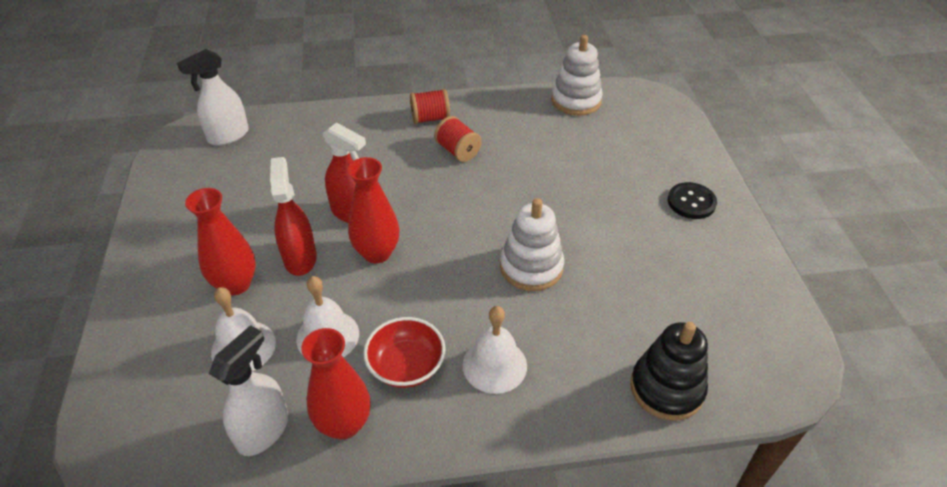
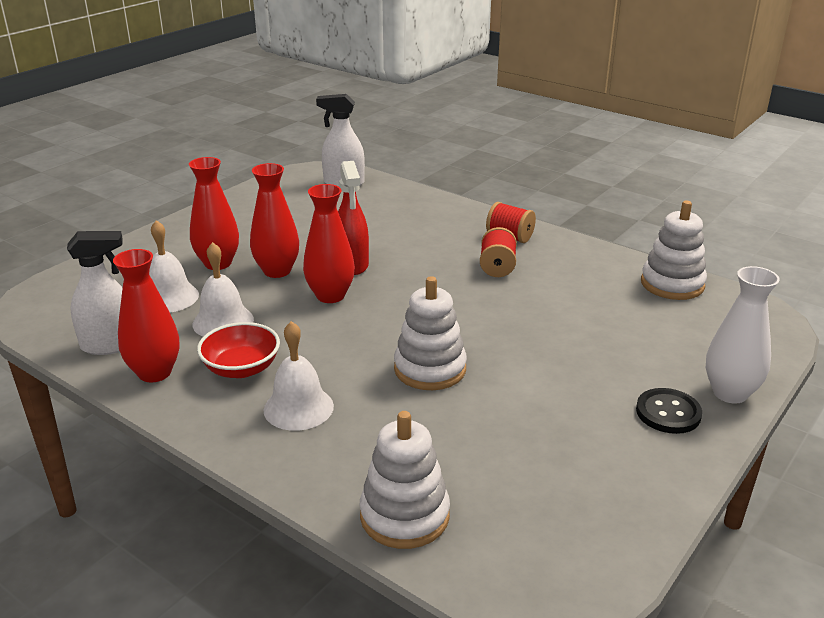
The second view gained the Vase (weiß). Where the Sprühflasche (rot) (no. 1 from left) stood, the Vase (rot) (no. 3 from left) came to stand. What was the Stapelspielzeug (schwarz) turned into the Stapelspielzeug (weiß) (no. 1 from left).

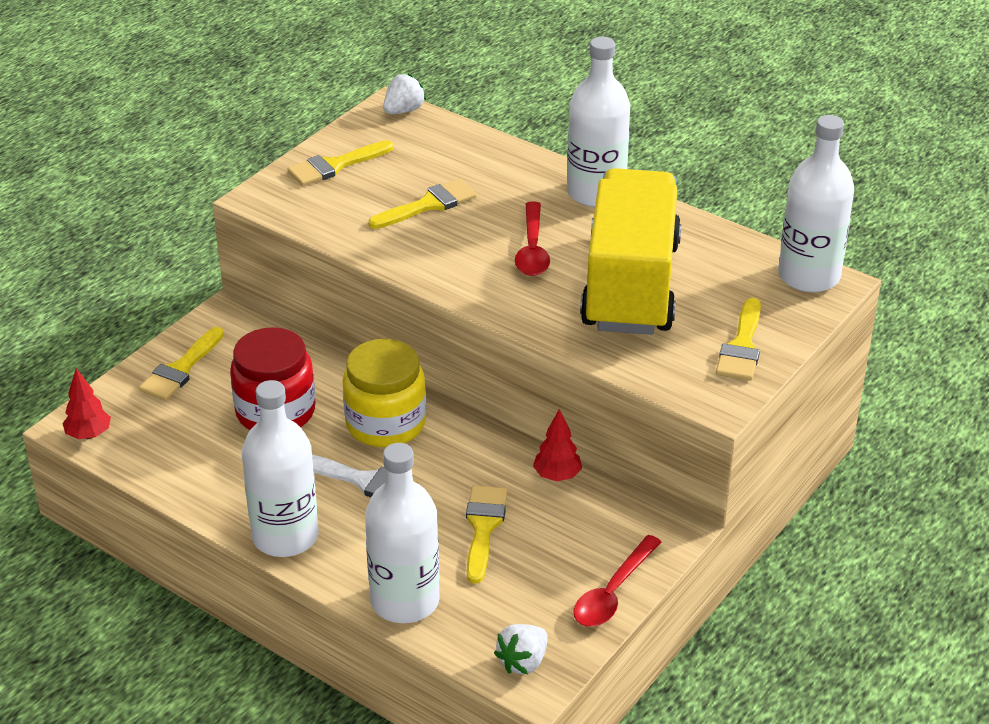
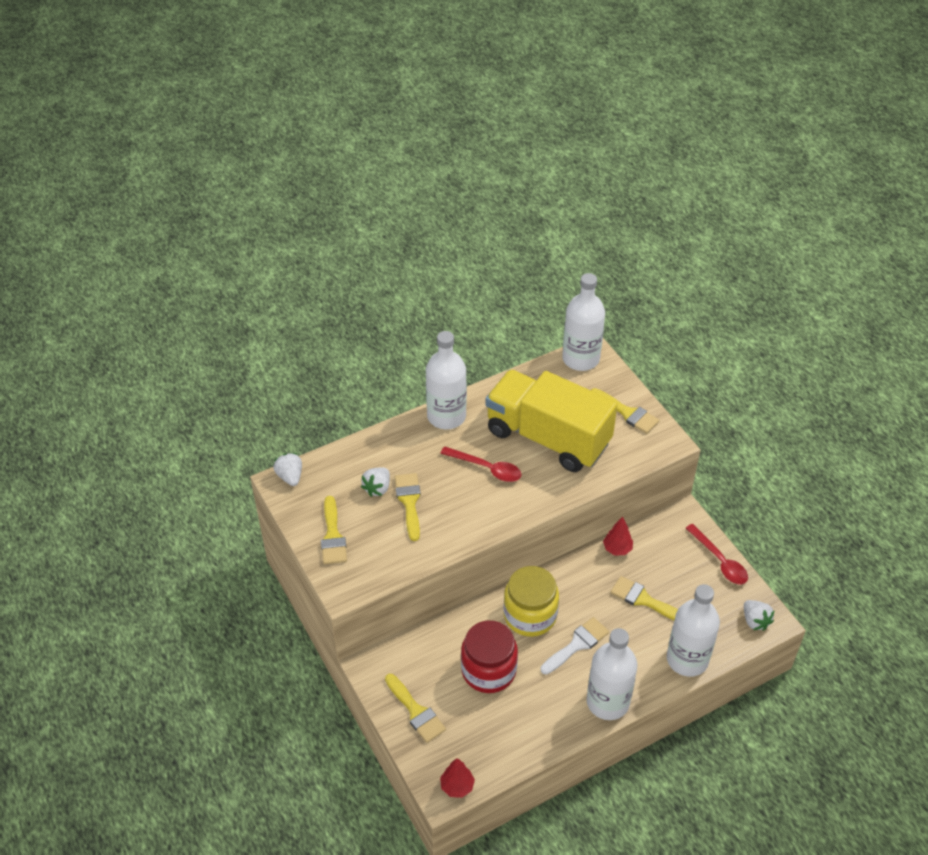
The second view gained the Erdbeere (weiß) (no. 2 from left).

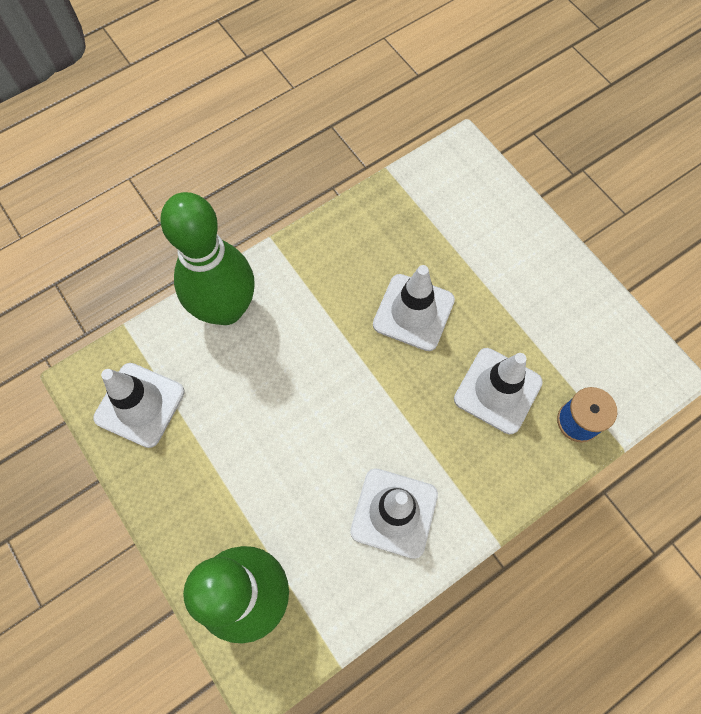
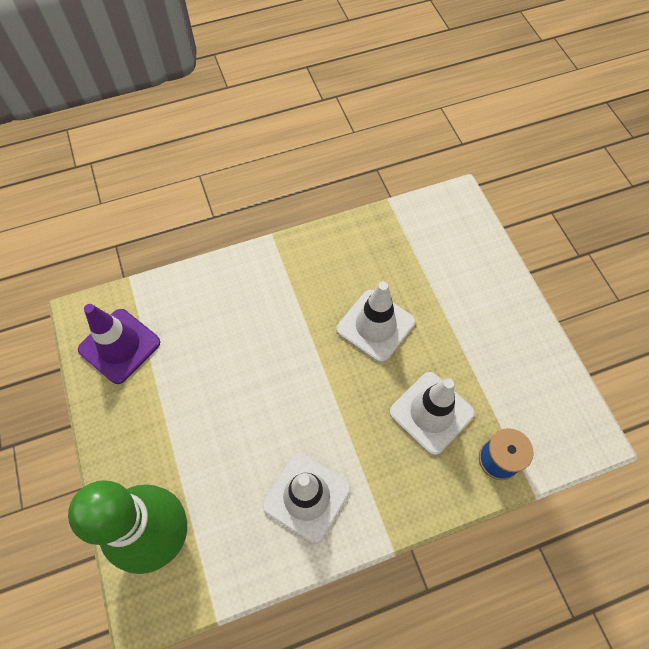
The second view lost the Bowlingkegel (grün) (no. 1 from left). What was the Leitkegel (weiß) (no. 1 from left) turned into the Leitkegel (lila).

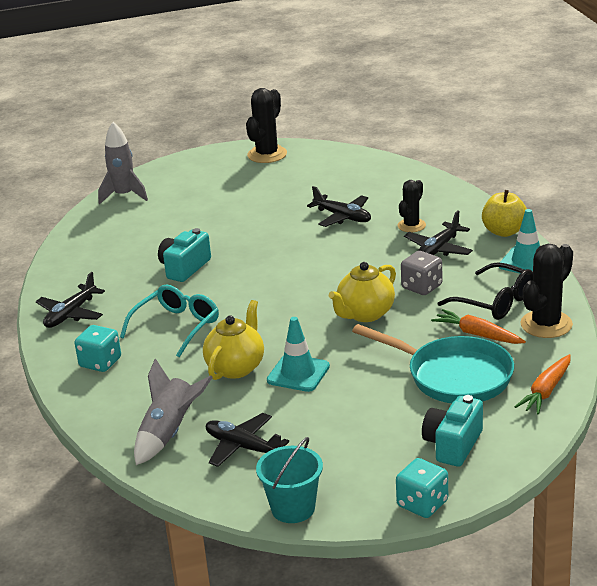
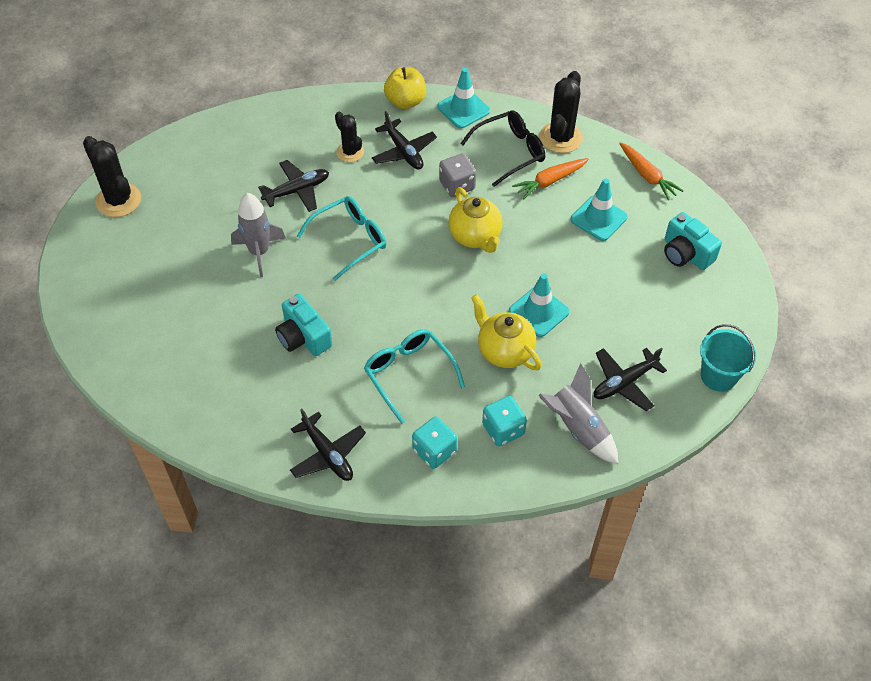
The second view gained the Brille (türkis) (no. 1 from left). The Rakete (grau) (no. 1 from left) ended up elsewhere. The Spielwürfel (türkis) (no. 2 from left) ended up elsewhere. Where the Pfanne (türkis) stood, the Leitkegel (türkis) (no. 3 from left) came to stand. The Kaktus (schwarz) (no. 3 from left) ended up facing another way, 45 degrees clockwise from before.

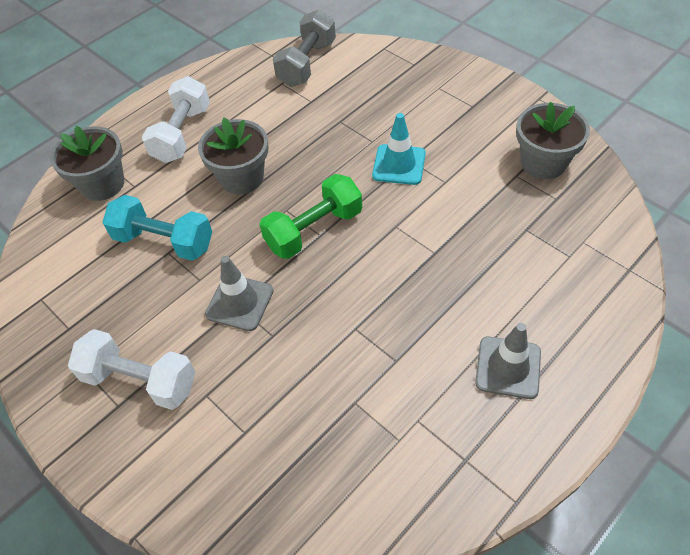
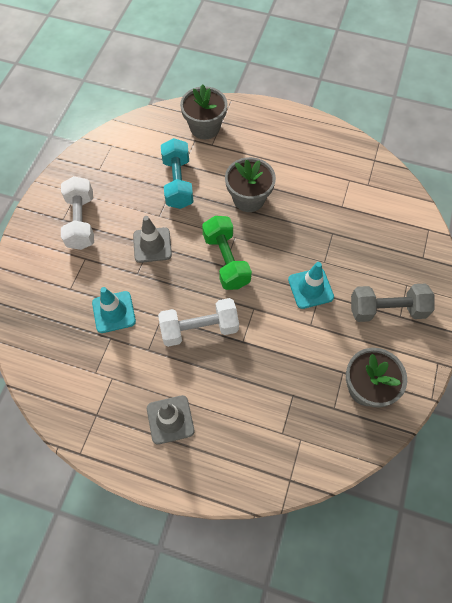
The second view gained the Leitkegel (türkis) (no. 1 from left). The Hantel (weiß) (no. 2 from left) ended up elsewhere. The Hantel (grau) ended up elsewhere. The Hantel (grün) ended up facing another way, 45 degrees clockwise from before.

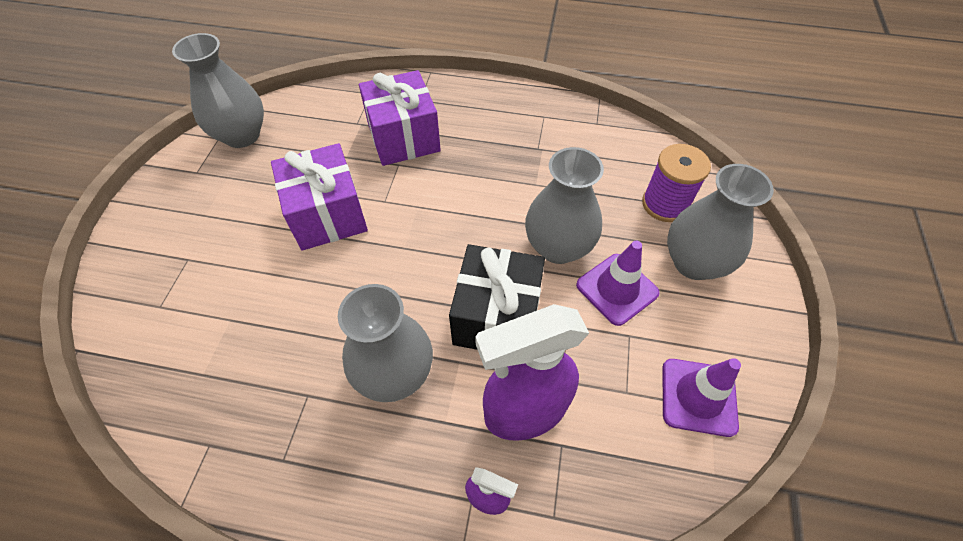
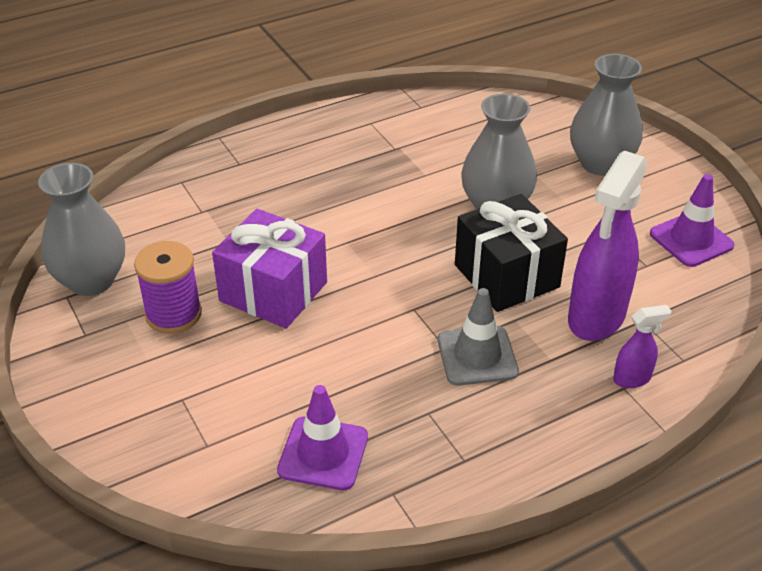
The second view lost the Geschenk (lila) (no. 2 from left). The Leitkegel (lila) (no. 1 from left) ended up elsewhere. The Garnrolle (lila) ended up elsewhere. Where the Vase (grau) (no. 2 from left) stood, the Leitkegel (grau) came to stand.

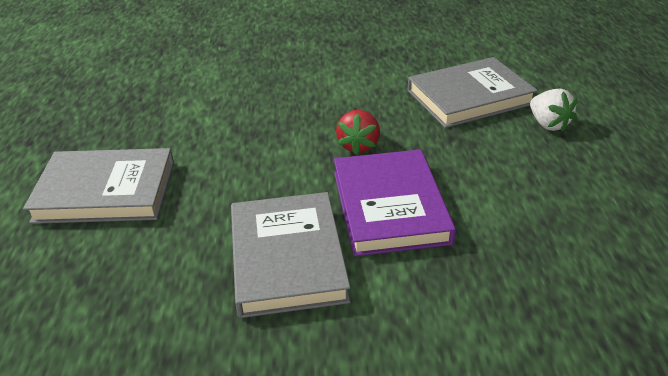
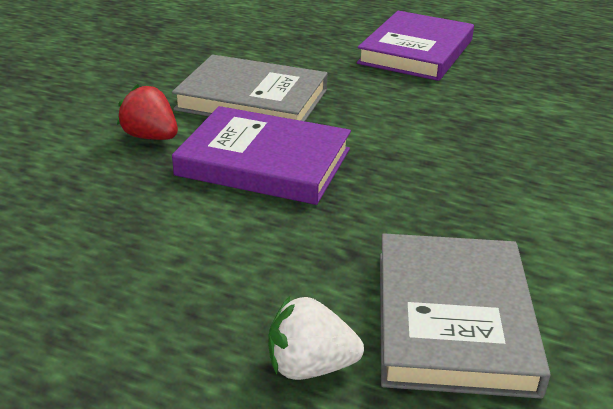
The Erdbeere (rot) ended up elsewhere. What was the Buch (grau) (no. 1 from left) turned into the Buch (lila) (no. 2 from left).

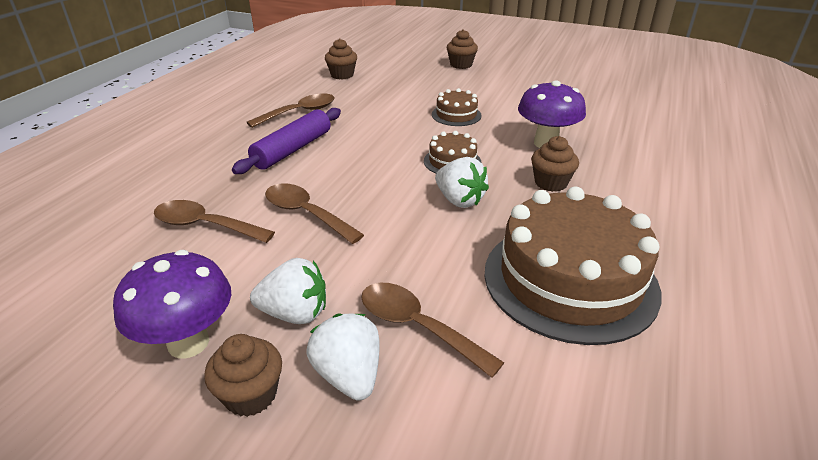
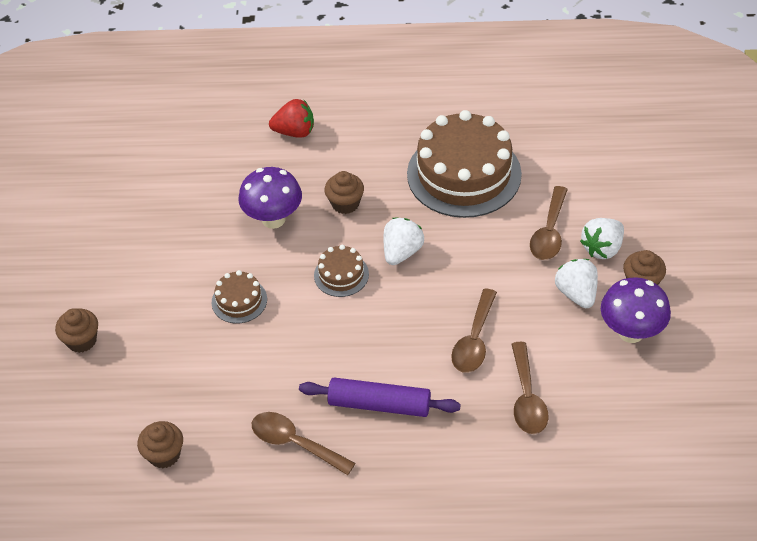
The second view gained the Erdbeere (rot).

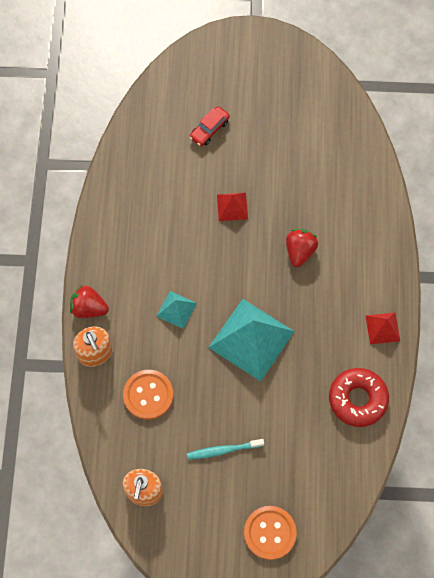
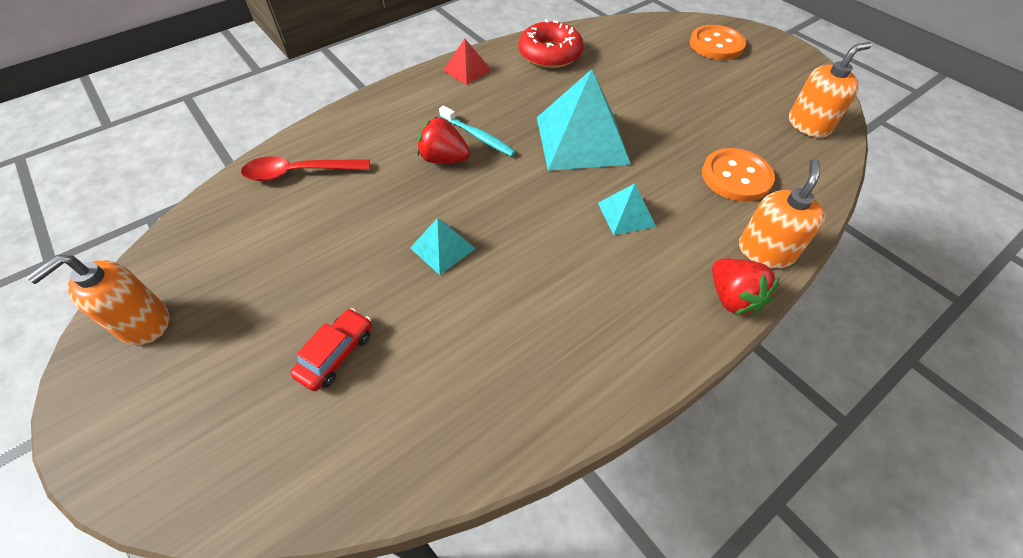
The second view gained the Seifenspender (orange) (no. 1 from left). The second view gained the Löffel (rot). The Zahnbürste (türkis) ended up elsewhere. What was the Pyramide (rot) (no. 1 from left) turned into the Pyramide (türkis) (no. 1 from left). The Auto (rot) ended up facing another way, 60 degrees counterclockwise from before. The Erdbeere (rot) (no. 2 from left in the first image) ended up facing another way, 45 degrees clockwise from before.

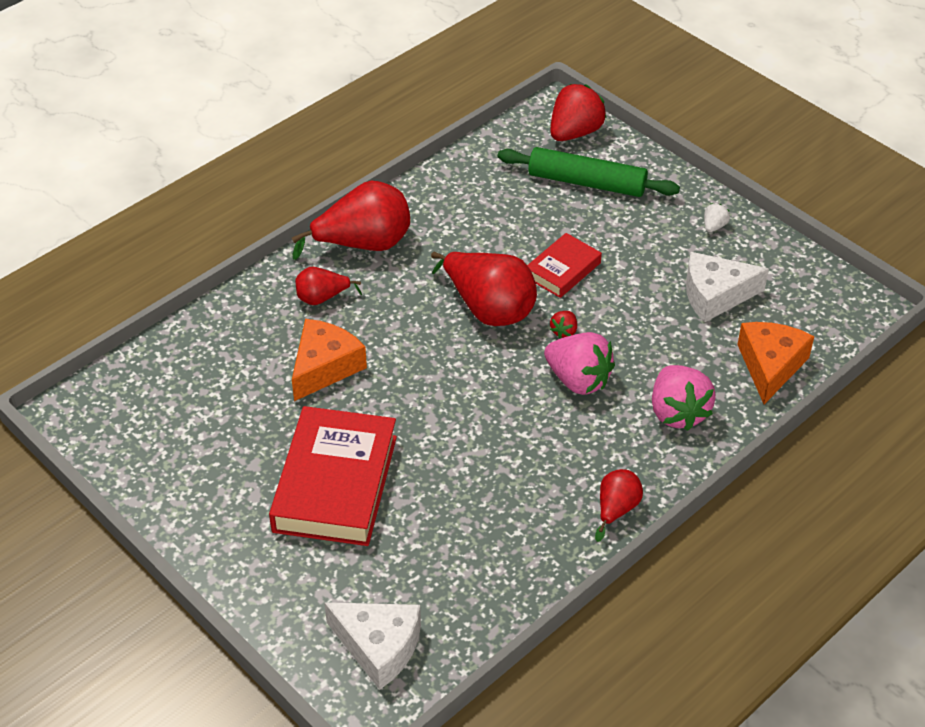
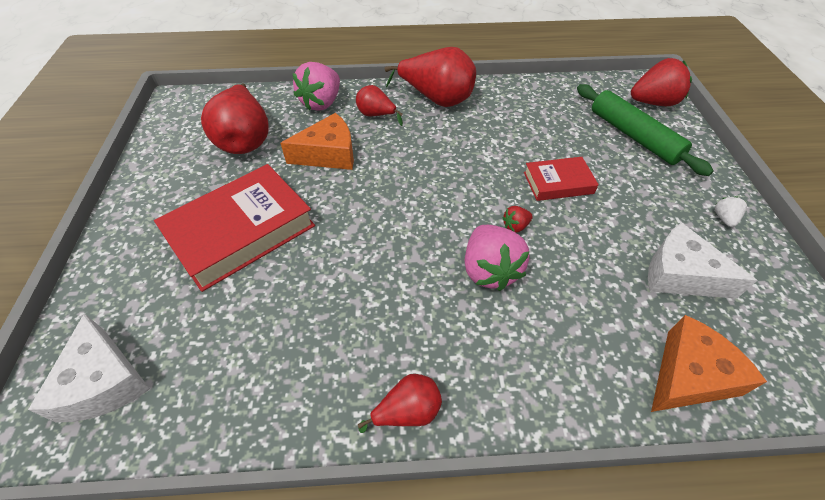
The Birne (rot) (no. 3 from left in the first image) ended up elsewhere. The Erdbeere (rosa) (no. 2 from left in the first image) ended up elsewhere. The Erdbeere (weiß) ended up facing another way, 60 degrees counterclockwise from before.

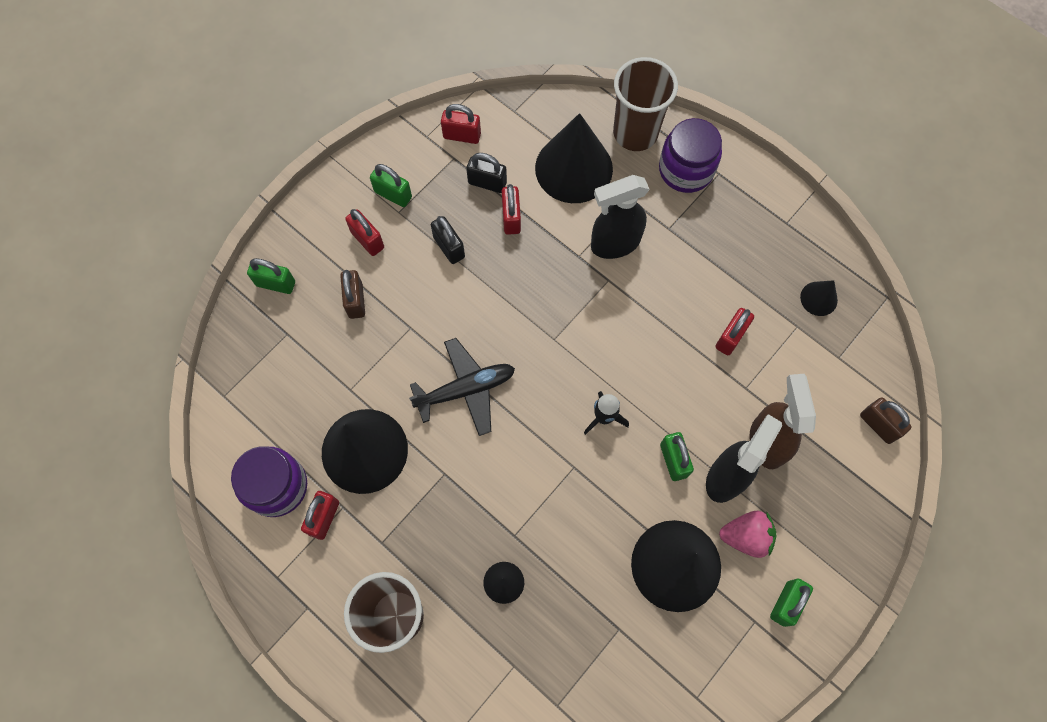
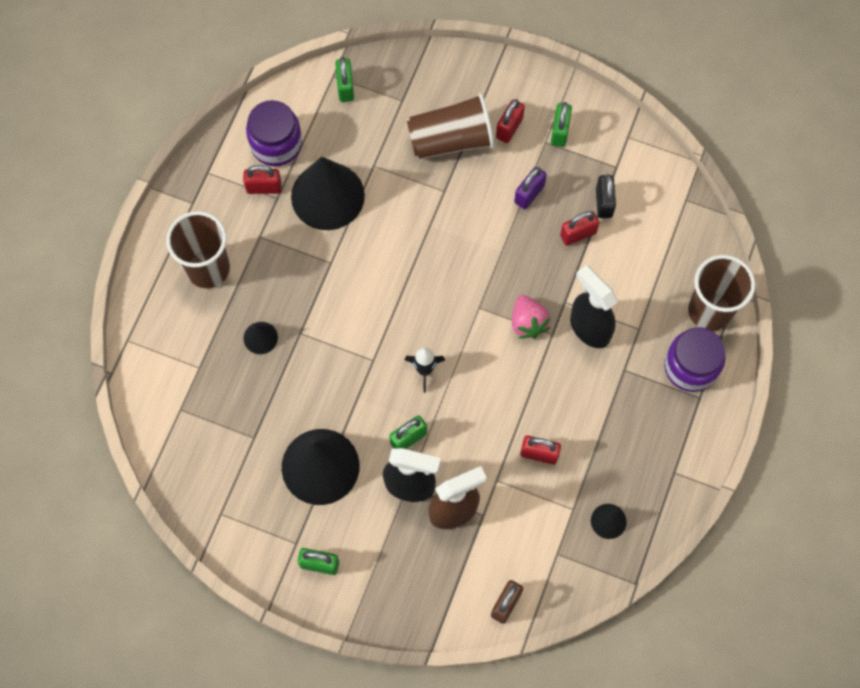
The second view lost the Flugzeug (schwarz). The second view lost the Vorhängeschloss (rot) (no. 3 from left). The second view lost the Kegel (schwarz) (no. 3 from left). The Vorhängeschloss (grün) (no. 1 from left in the first image) ended up elsewhere. The Erdbeere (rosa) ended up elsewhere. Where the Vorhängeschloss (braun) (no. 1 from left) stood, the Becher (braun) (no. 2 from left) came to stand. What was the Vorhängeschloss (schwarz) (no. 1 from left) turned into the Vorhängeschloss (lila).

